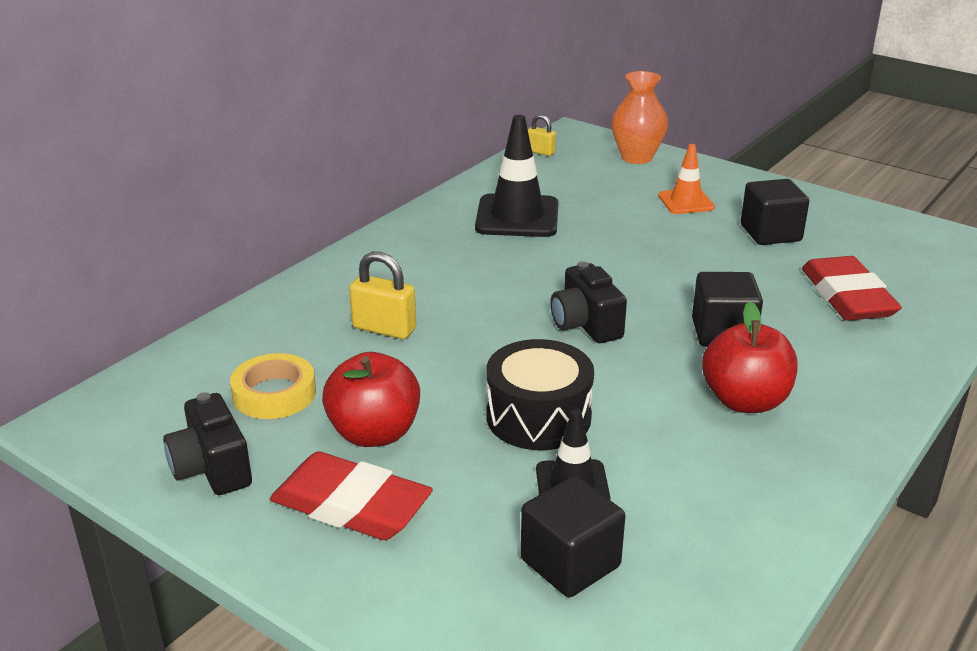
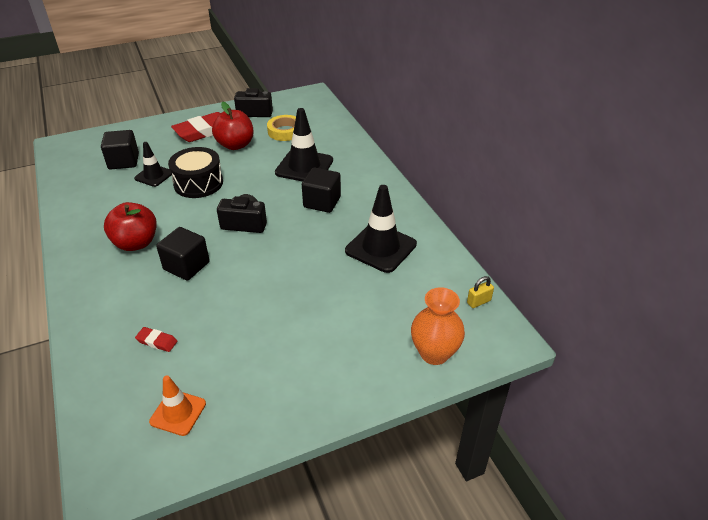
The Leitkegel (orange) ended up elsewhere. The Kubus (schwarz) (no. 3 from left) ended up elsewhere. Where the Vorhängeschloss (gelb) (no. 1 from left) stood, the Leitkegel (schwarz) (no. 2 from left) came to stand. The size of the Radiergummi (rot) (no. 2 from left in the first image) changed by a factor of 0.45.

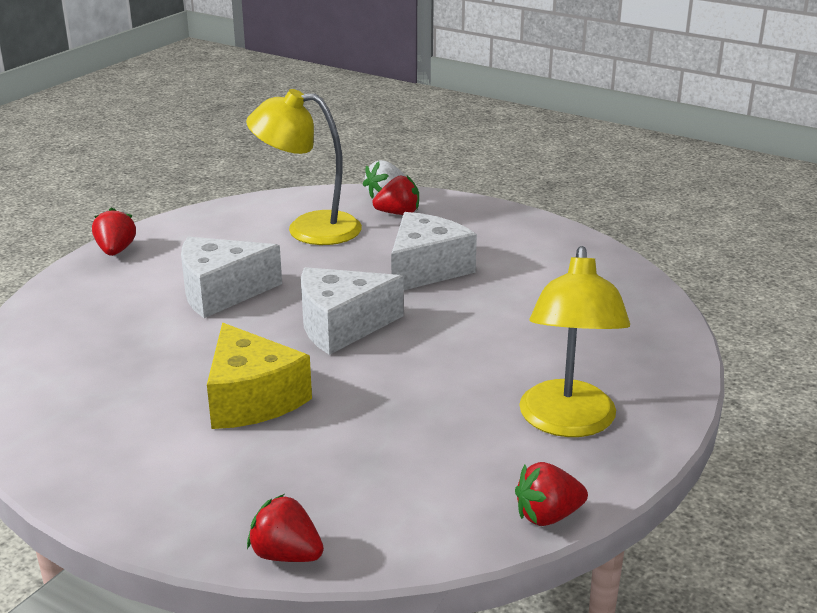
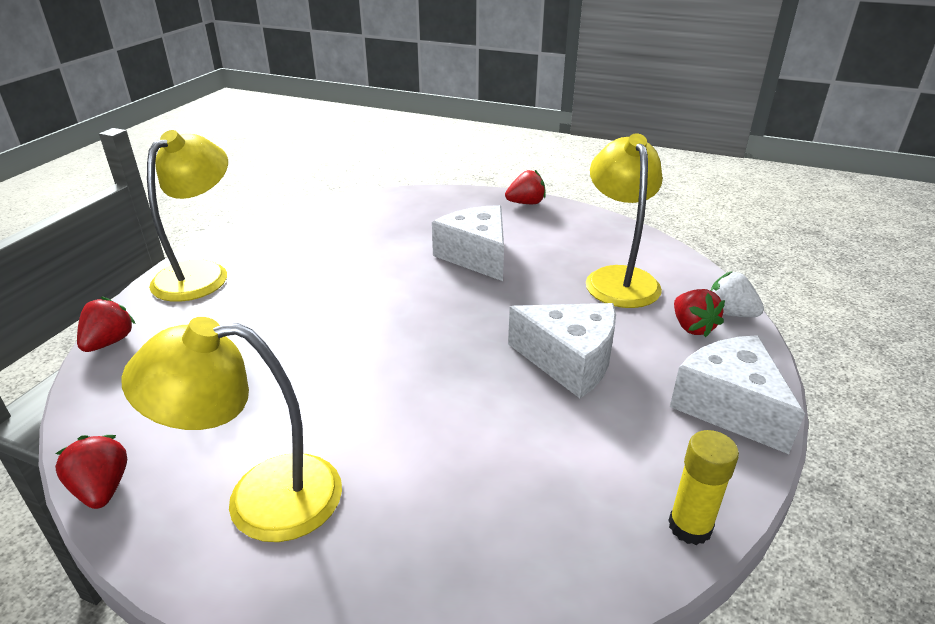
The second view lost the Käse (gelb). The second view gained the Lampe (gelb) (no. 1 from left). The second view gained the Klebestift (gelb). The Käse (weiß) (no. 2 from left in the first image) ended up elsewhere.

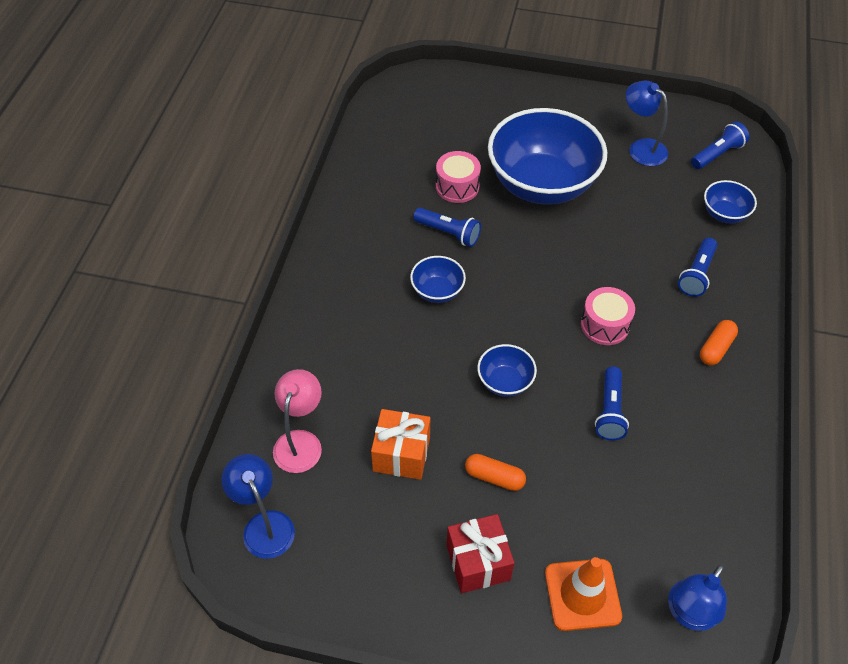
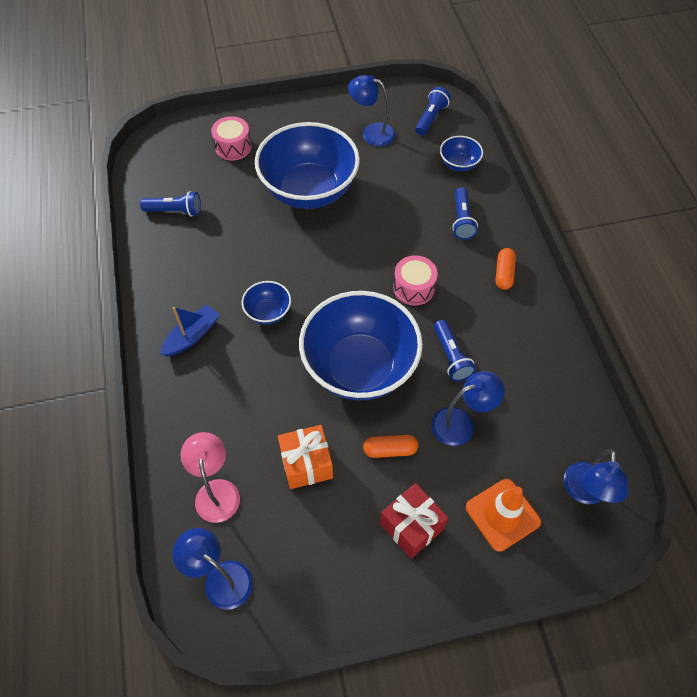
The second view gained the Boot (blau). The second view gained the Lampe (blau) (no. 3 from left). The Taschenlampe (blau) (no. 1 from left) ended up elsewhere. The Trommel (rosa) (no. 1 from left) ended up elsewhere. The size of the Schüssel (blau) (no. 2 from left in the first image) changed by a factor of 2.29.

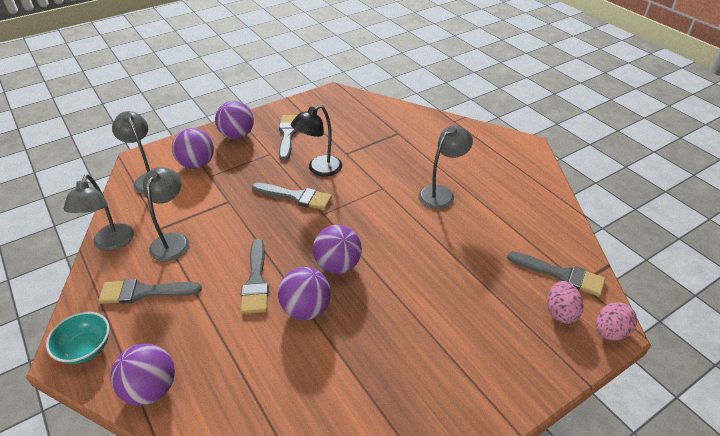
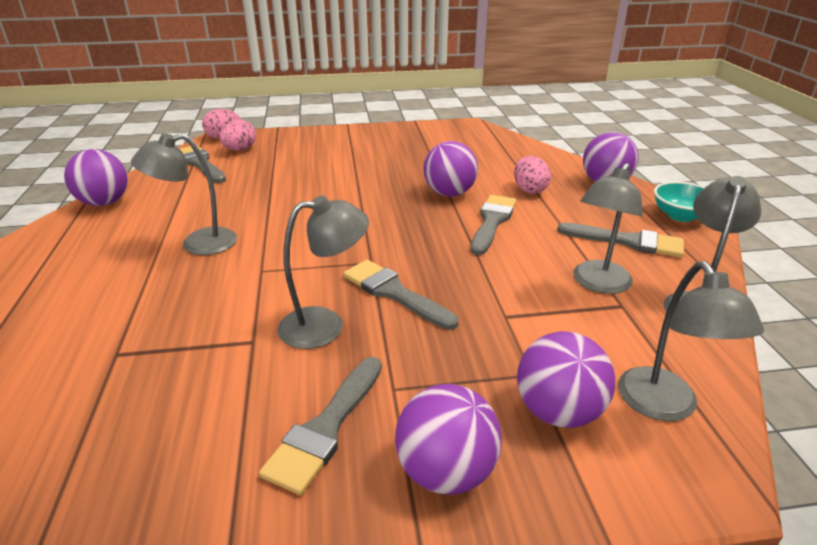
The second view gained the Ei (rosa) (no. 3 from left). The Ball (lila) (no. 5 from left in the first image) ended up elsewhere. What was the Lampe (schwarz) turned into the Lampe (grau) (no. 2 from left).

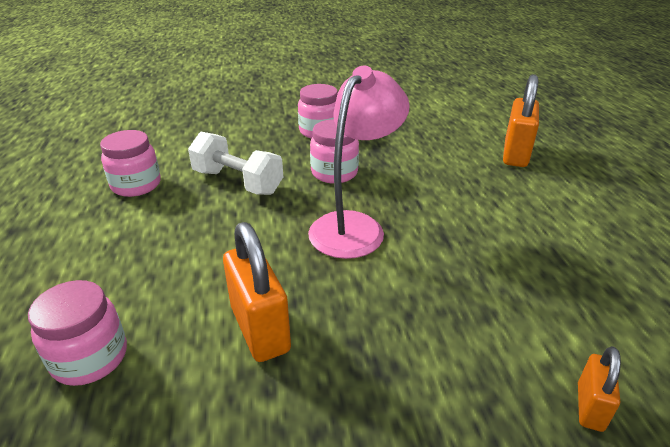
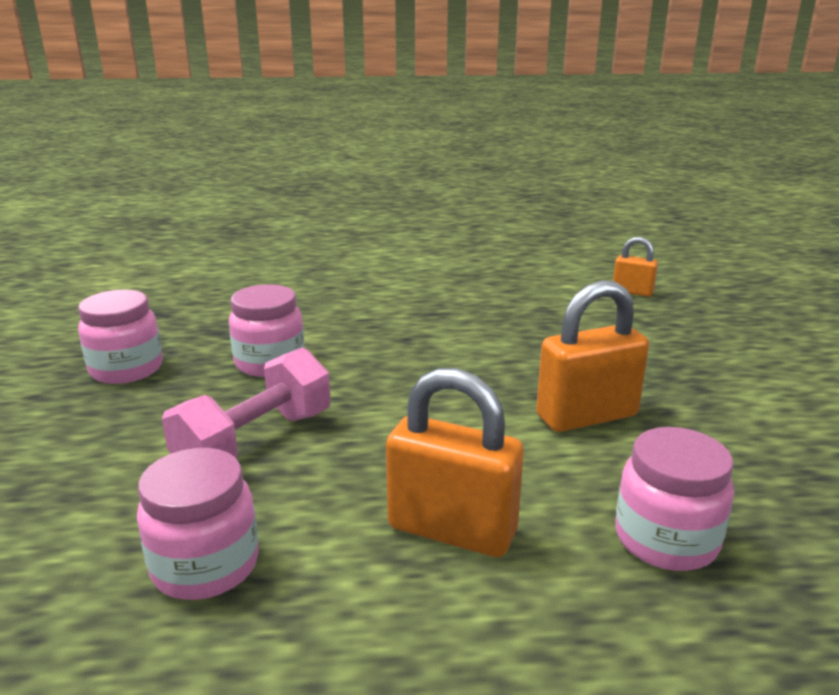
The second view lost the Lampe (rosa). The Vorhängeschloss (orange) (no. 2 from left in the first image) ended up elsewhere. What was the Hantel (weiß) turned into the Hantel (rosa).

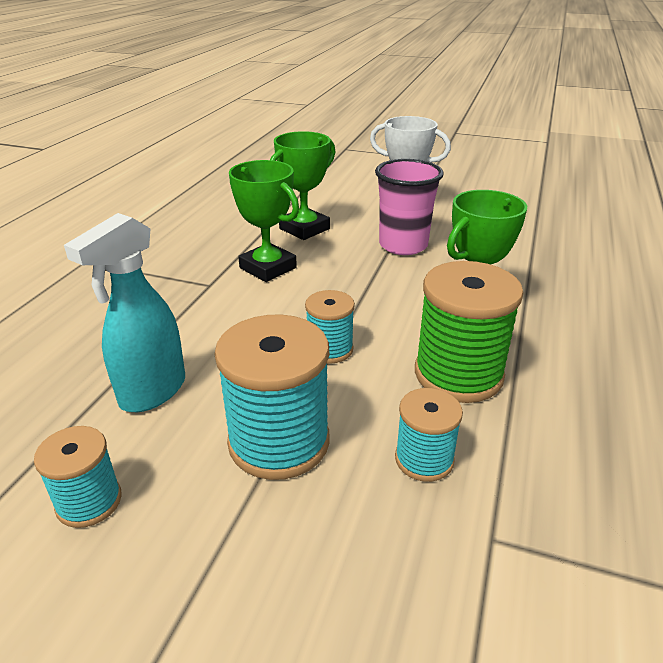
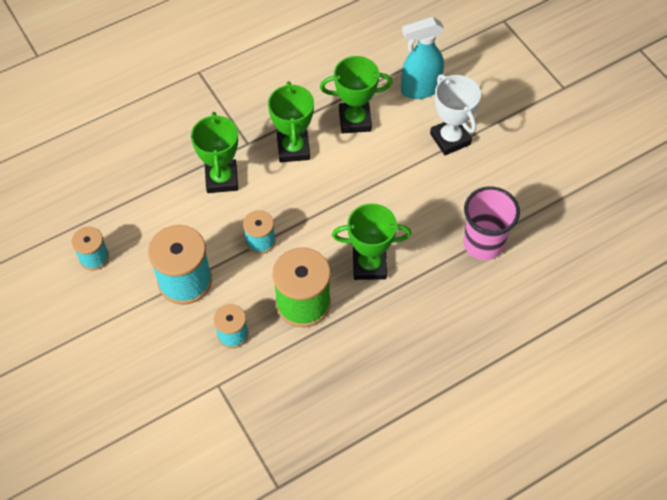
The second view gained the Pokal (grün) (no. 1 from left). The Sprühflasche (türkis) ended up elsewhere. The Becher (rosa) ended up elsewhere.

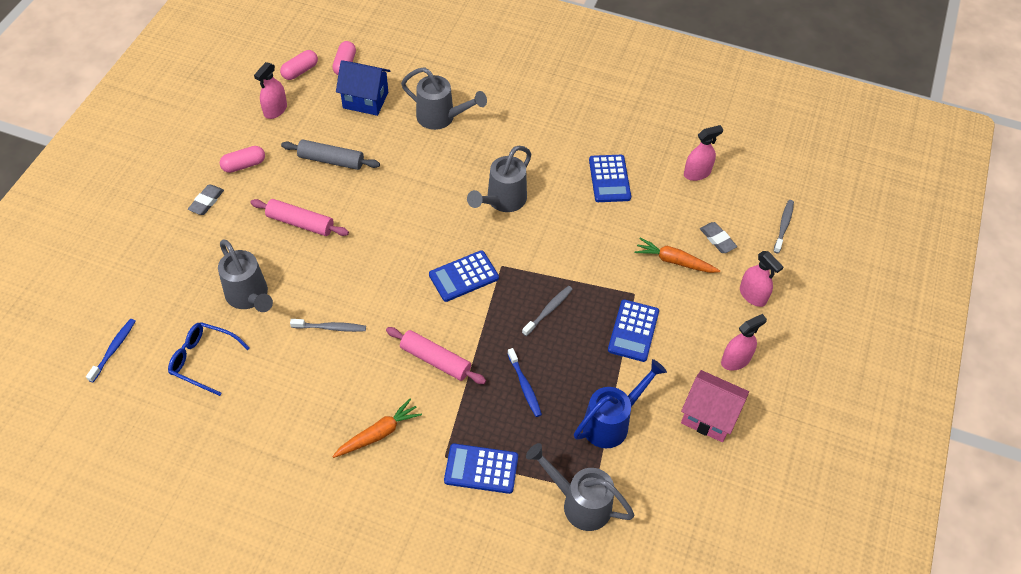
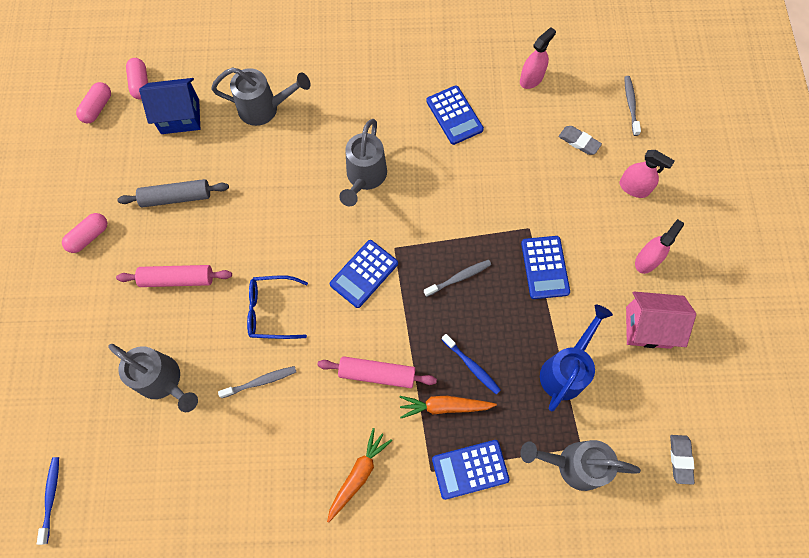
The second view lost the Sprühflasche (rosa) (no. 1 from left). The Brille (blau) ended up elsewhere. The Radiergummi (grau) (no. 1 from left in the first image) ended up elsewhere. The Karotte (orange) (no. 2 from left) ended up elsewhere. The Zahnbürste (grau) (no. 2 from left) ended up facing another way, 45 degrees clockwise from before.

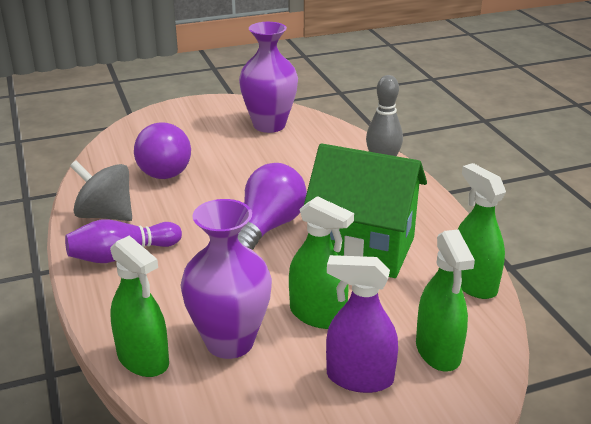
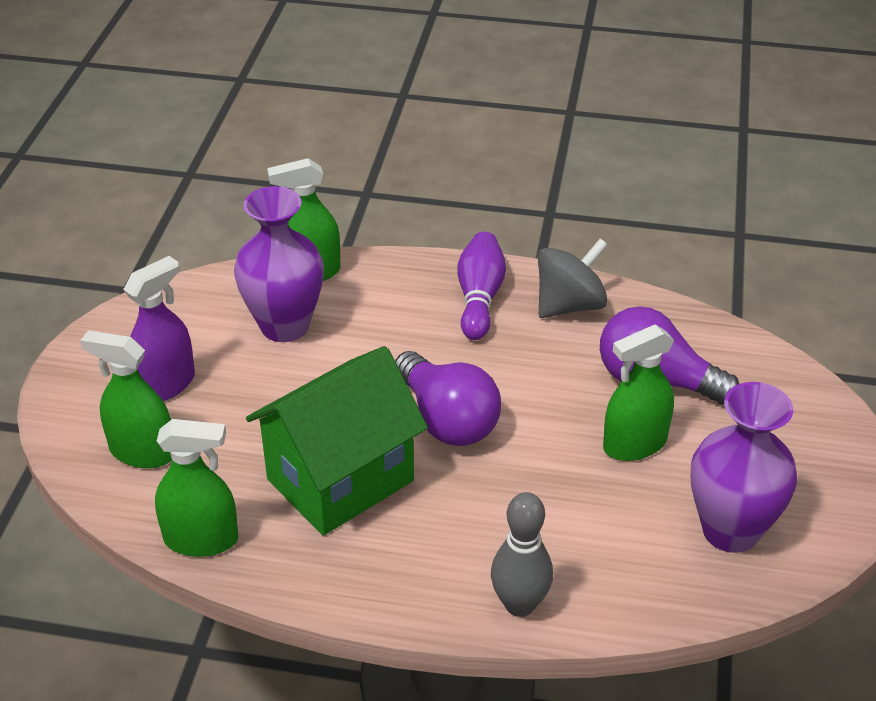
The Sprühflasche (grün) (no. 2 from left in the first image) ended up elsewhere.

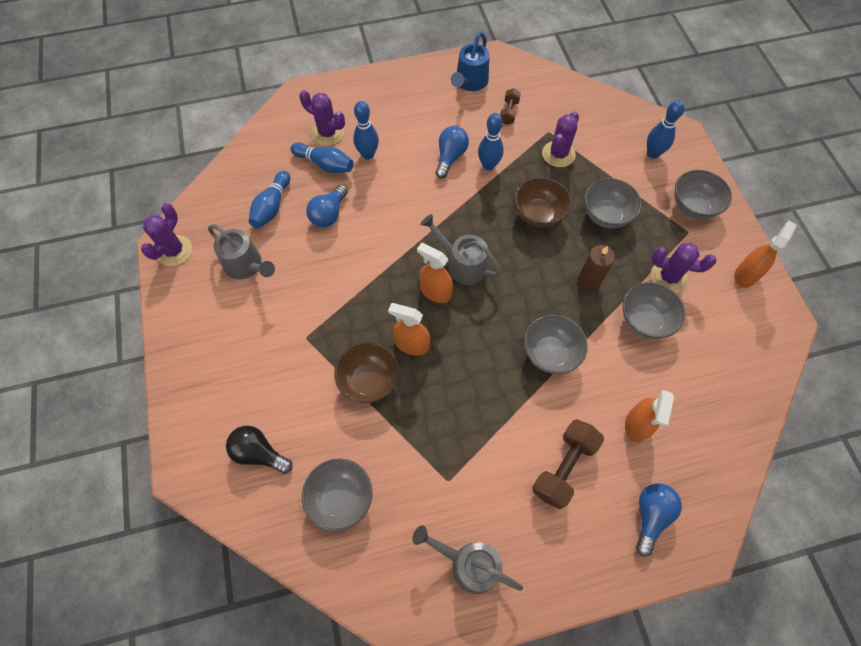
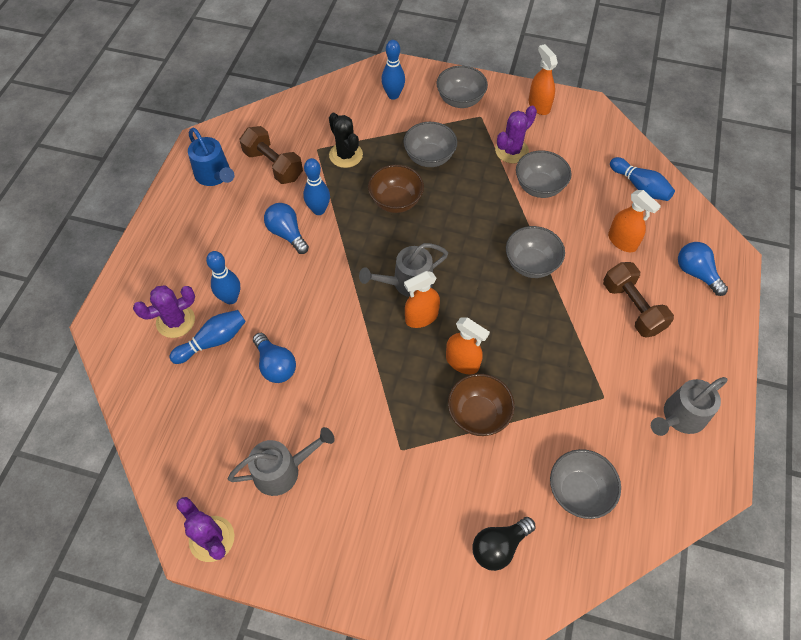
The second view lost the Kerze (braun). The Bowlingkegel (blau) (no. 1 from left in the first image) ended up elsewhere. What was the Kaktus (lila) (no. 3 from left) turned into the Kaktus (schwarz). The Sprühflasche (orange) (no. 1 from left in the first image) ended up facing another way, 105 degrees counterclockwise from before. The size of the Hantel (braun) (no. 1 from left) changed by a factor of 1.77.

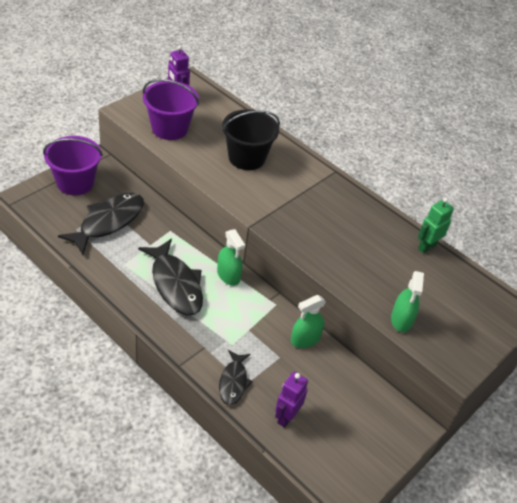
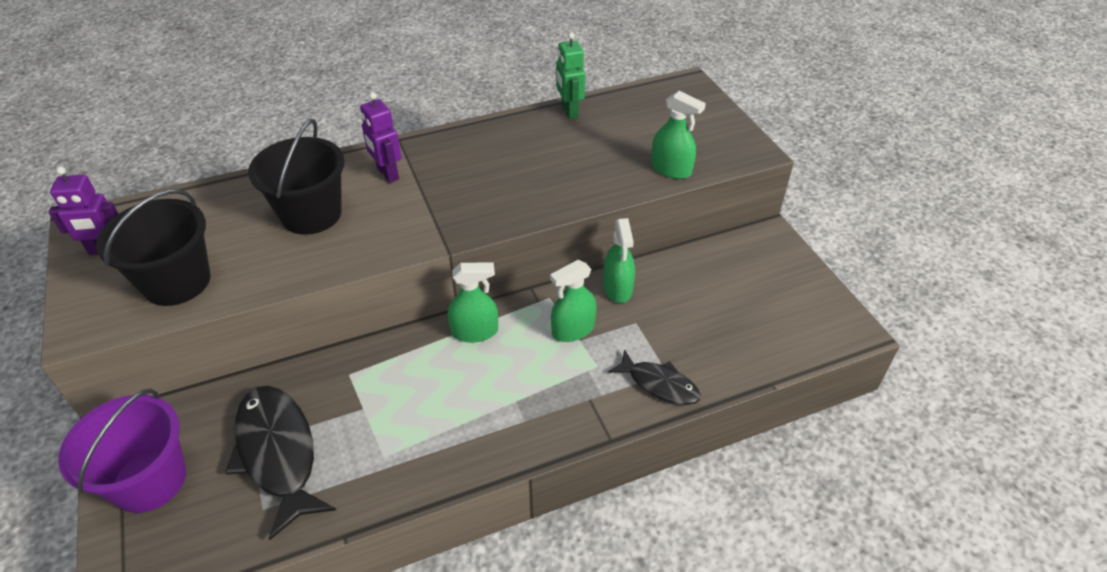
The second view lost the Fisch (schwarz) (no. 2 from left). The second view gained the Sprühflasche (grün) (no. 2 from left). The Roboter (lila) (no. 2 from left) ended up elsewhere. What was the Eimer (lila) (no. 2 from left) turned into the Eimer (schwarz) (no. 1 from left).

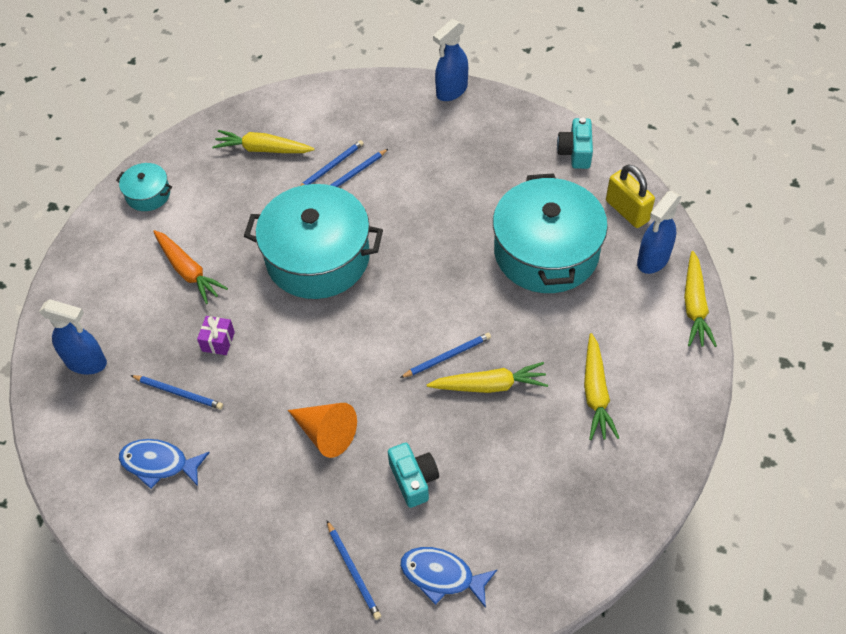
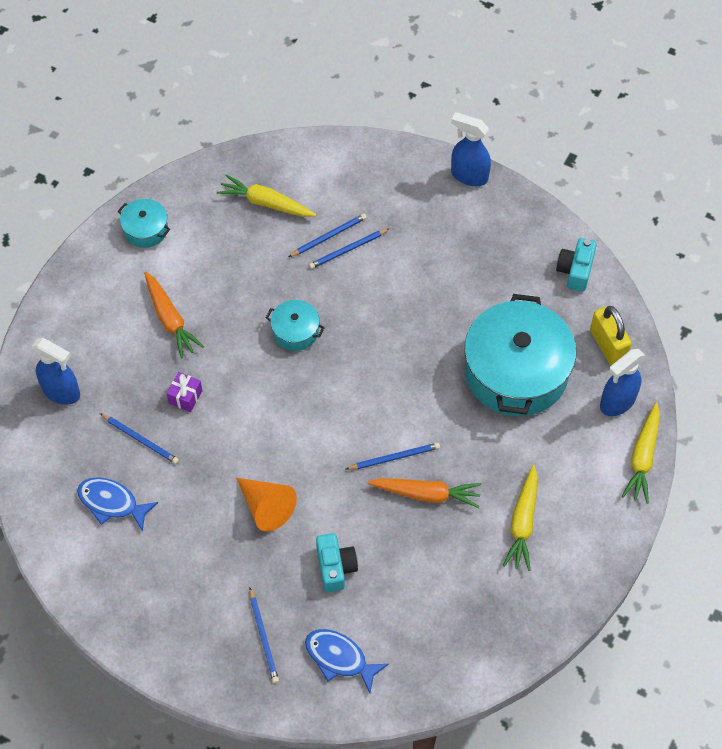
What was the Karotte (gelb) (no. 2 from left) turned into the Karotte (orange) (no. 2 from left). The Sprühflasche (blau) (no. 2 from left) ended up facing another way, 60 degrees clockwise from before. The size of the Kochtopf (türkis) (no. 2 from left) changed by a factor of 0.45.

